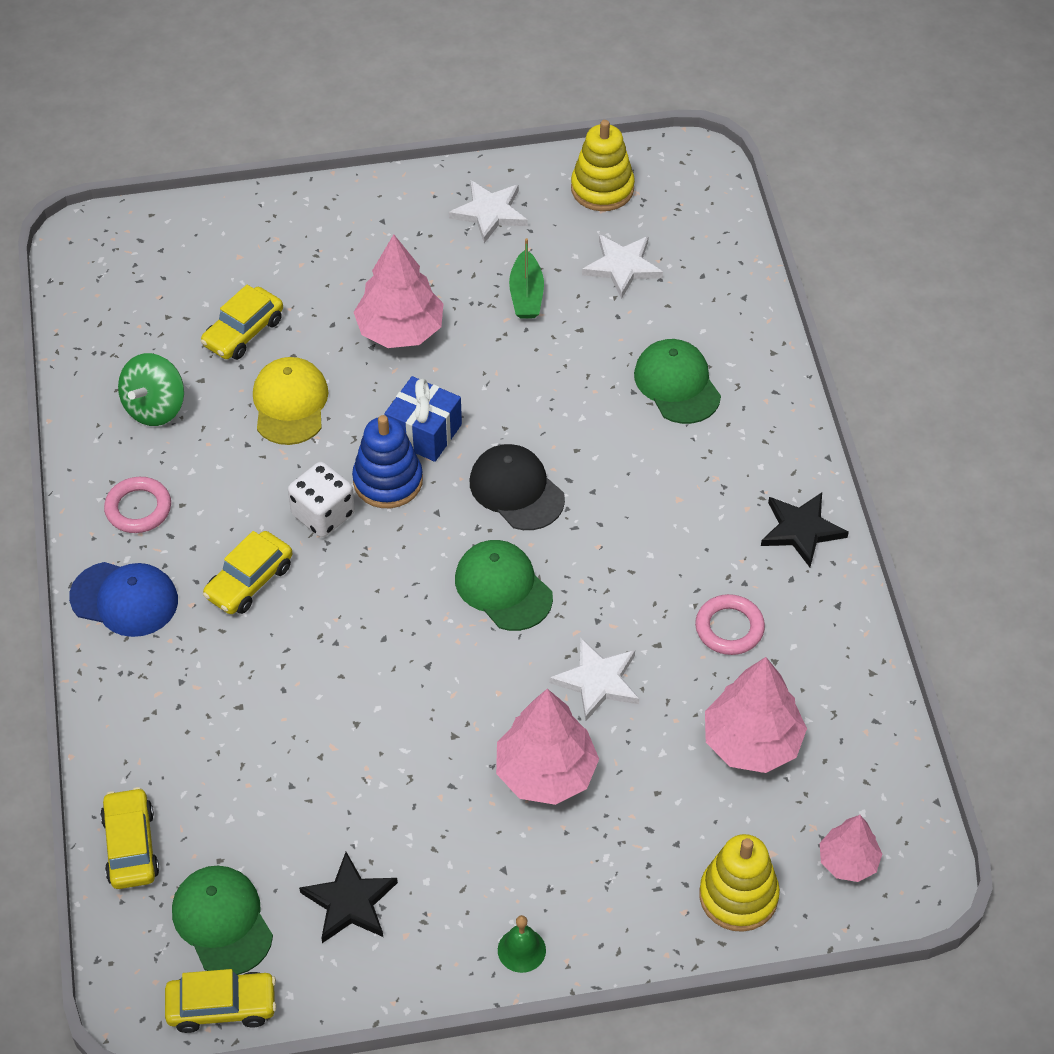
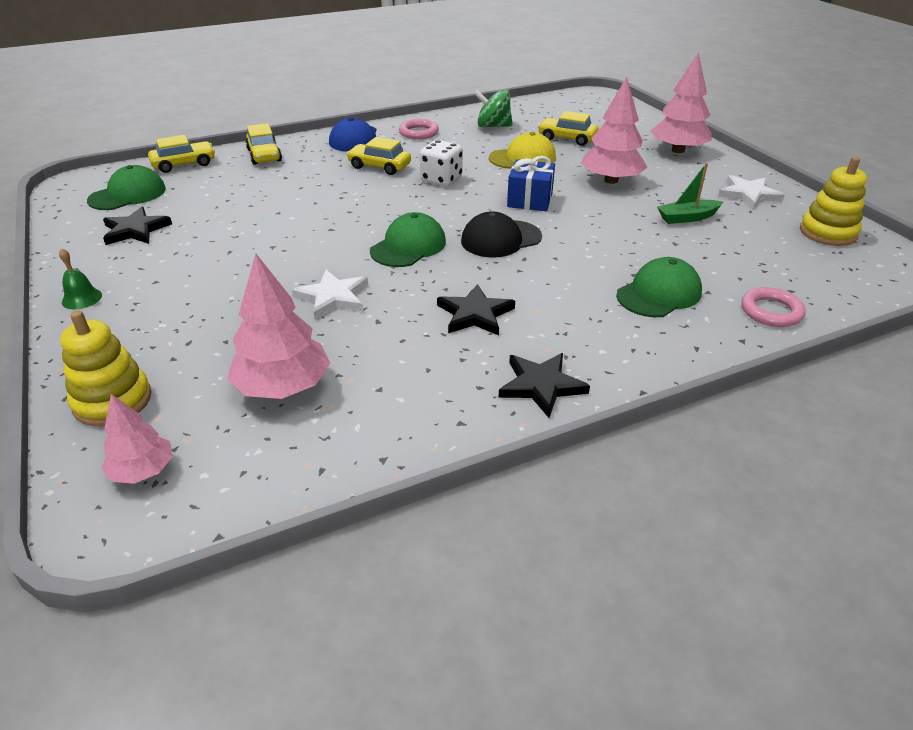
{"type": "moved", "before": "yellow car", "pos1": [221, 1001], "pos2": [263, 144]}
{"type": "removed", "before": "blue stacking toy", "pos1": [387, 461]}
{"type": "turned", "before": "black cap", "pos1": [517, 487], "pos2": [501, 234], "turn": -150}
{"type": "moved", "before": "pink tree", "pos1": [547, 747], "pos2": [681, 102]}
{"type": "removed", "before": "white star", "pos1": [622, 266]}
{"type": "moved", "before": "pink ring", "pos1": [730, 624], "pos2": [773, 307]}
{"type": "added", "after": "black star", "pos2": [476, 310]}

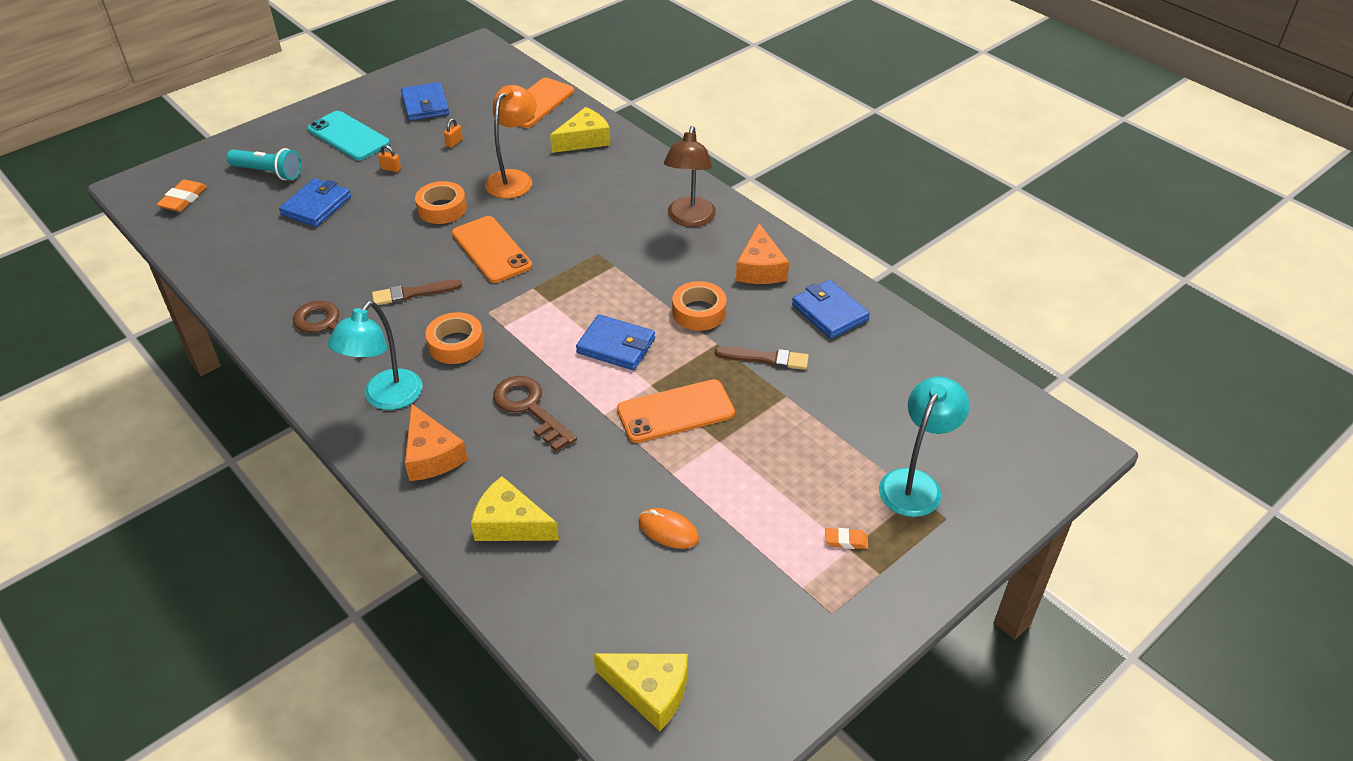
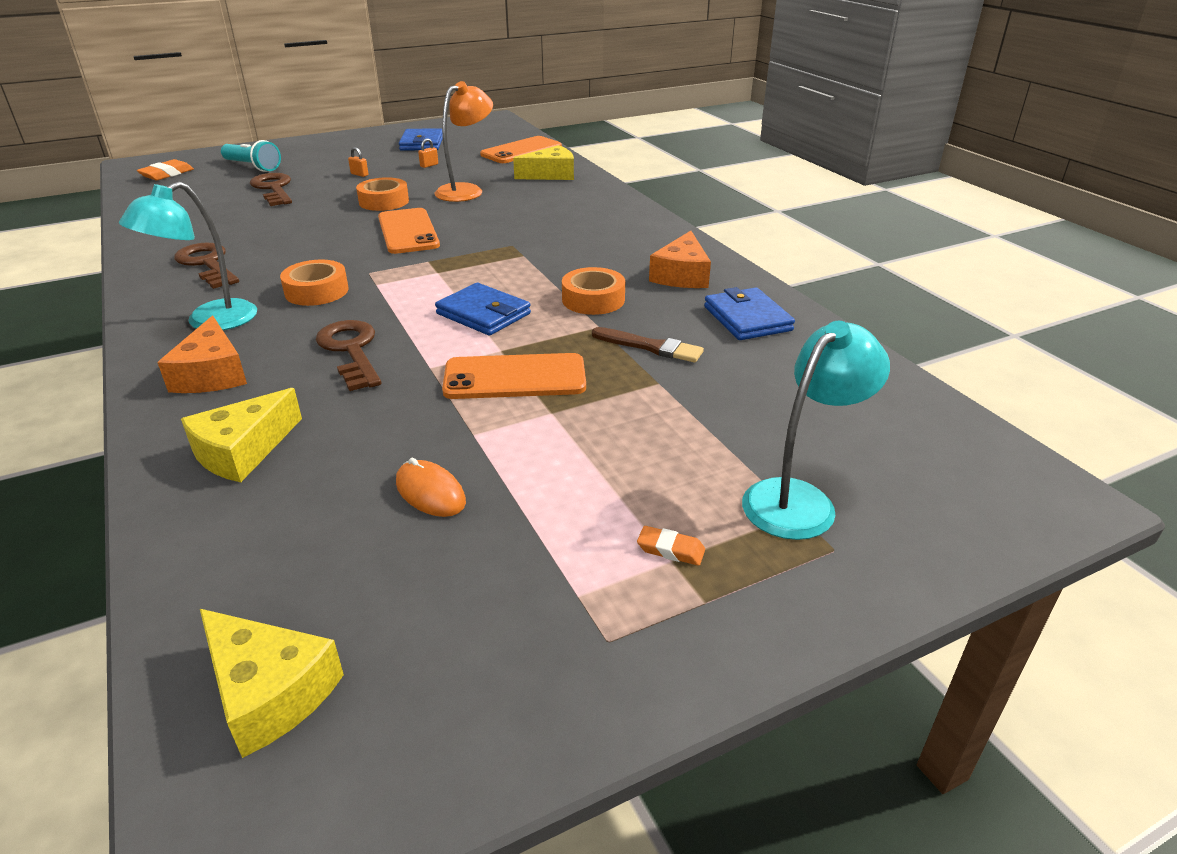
{"type": "replaced", "before": "blue wallet", "after": "brown key", "pos1": [315, 202], "pos2": [271, 189]}
{"type": "removed", "before": "turquoise phone", "pos1": [348, 135]}
{"type": "removed", "before": "brown brush", "pos1": [417, 292]}
{"type": "turned", "before": "yellow cheese", "pos1": [515, 508], "pos2": [241, 435], "turn": -90}
{"type": "removed", "before": "brown lamp", "pos1": [690, 176]}

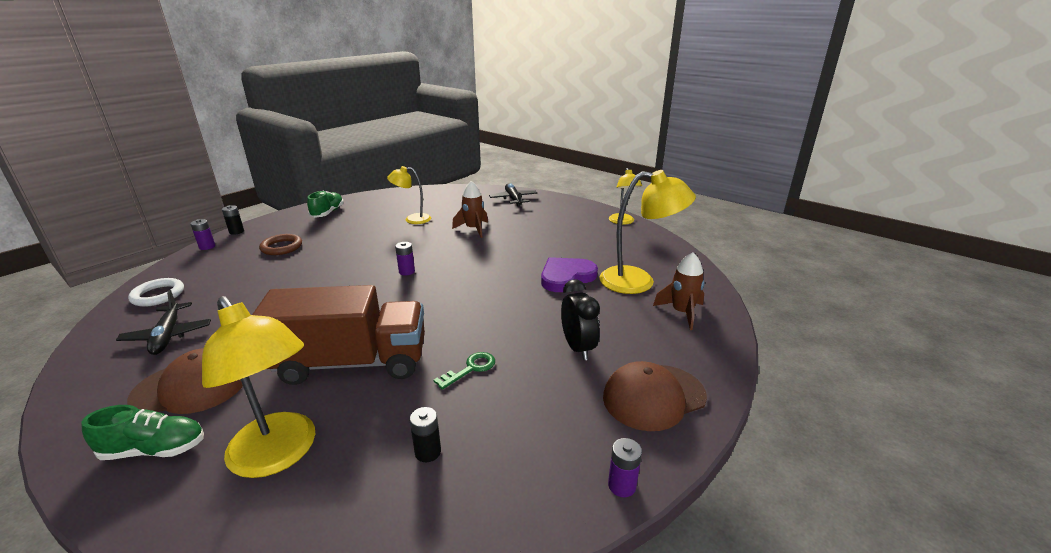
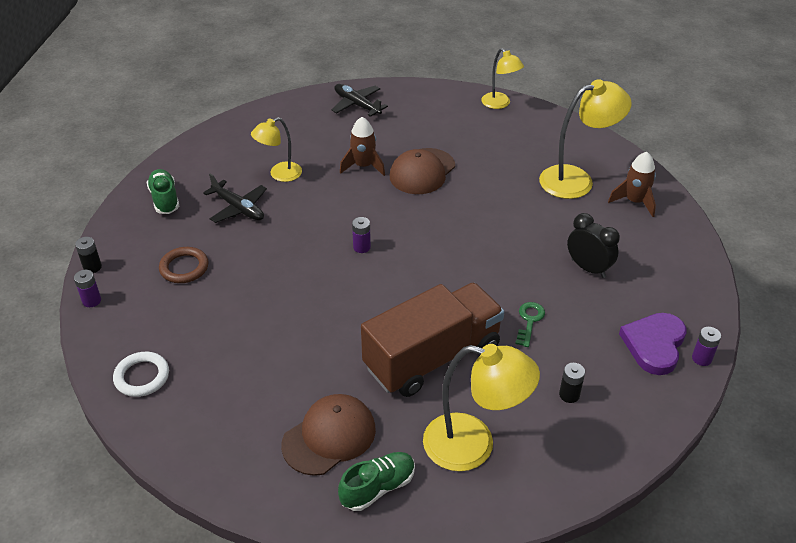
{"type": "moved", "before": "black plane", "pos1": [163, 322], "pos2": [235, 198]}
{"type": "moved", "before": "purple heart", "pos1": [569, 274], "pos2": [653, 344]}
{"type": "moved", "before": "brown cap", "pos1": [655, 396], "pos2": [422, 171]}

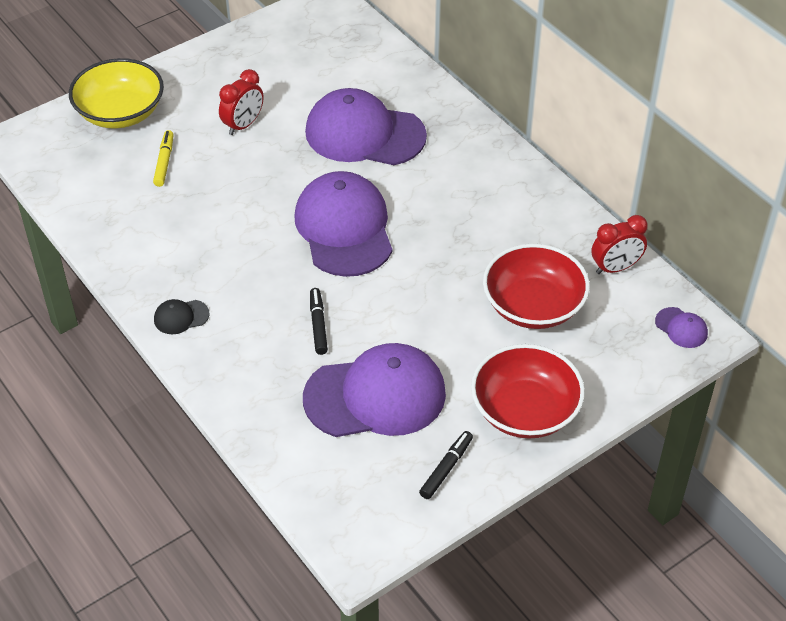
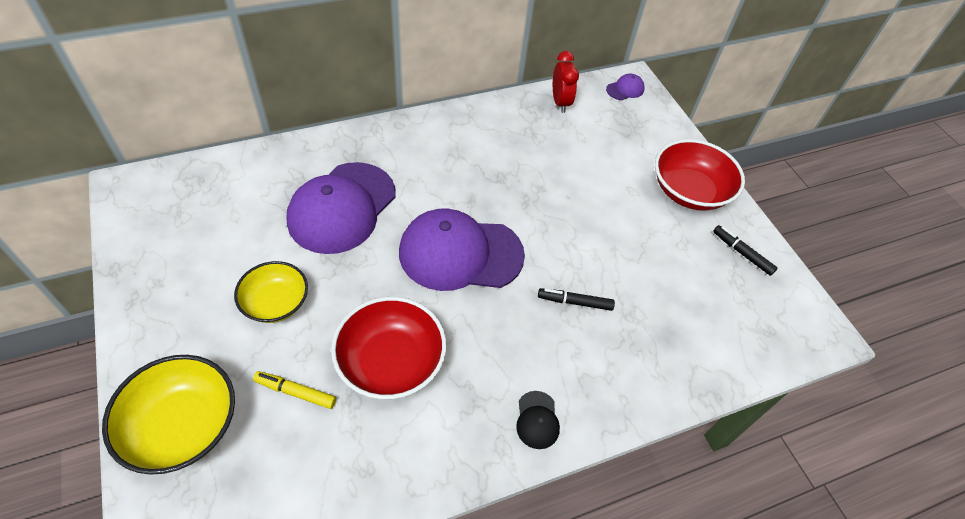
{"type": "replaced", "before": "red clock", "after": "yellow bowl", "pos1": [241, 102], "pos2": [271, 292]}
{"type": "removed", "before": "purple cap", "pos1": [374, 390]}
{"type": "moved", "before": "red bowl", "pos1": [536, 286], "pos2": [388, 348]}

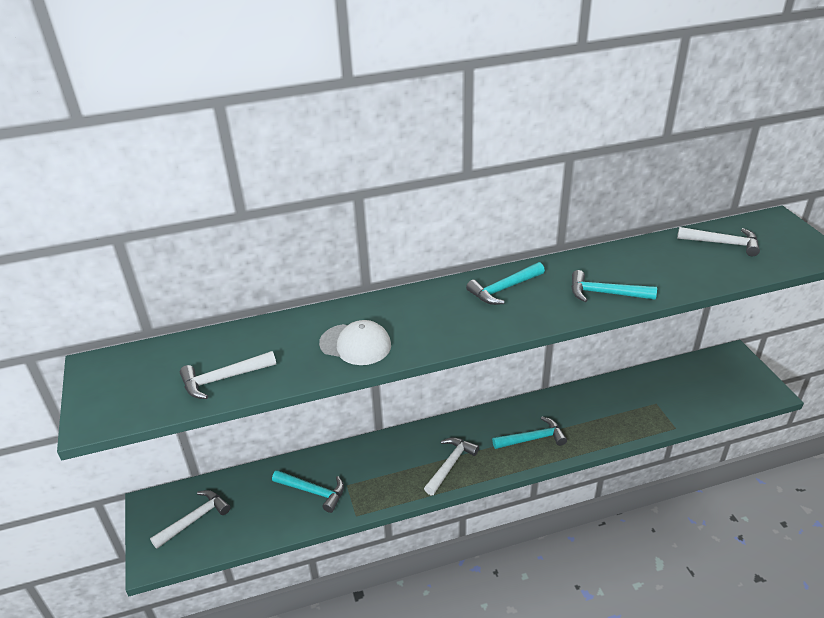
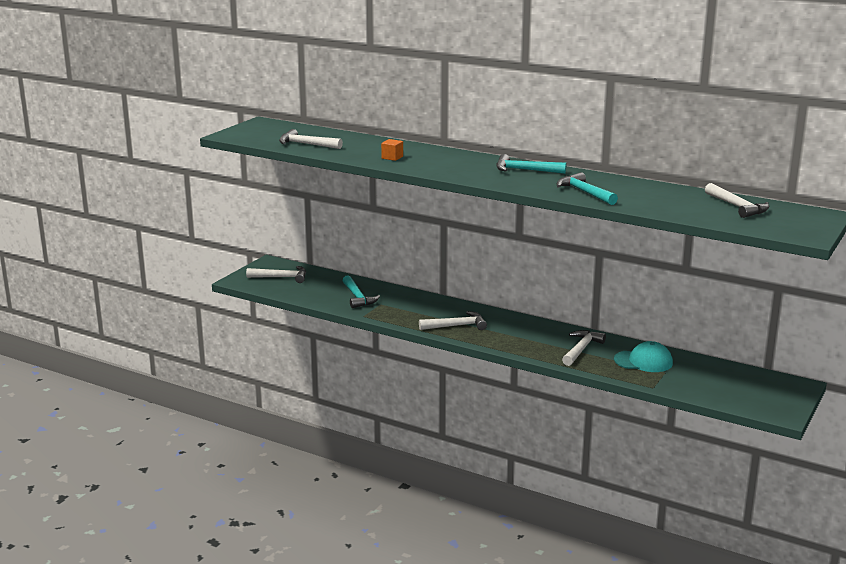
{"type": "replaced", "before": "white cap", "after": "orange cube", "pos1": [355, 342], "pos2": [392, 150]}
{"type": "removed", "before": "turquoise hammer", "pos1": [529, 433]}
{"type": "added", "after": "white hammer", "pos2": [584, 348]}
{"type": "added", "after": "turquoise cap", "pos2": [643, 356]}

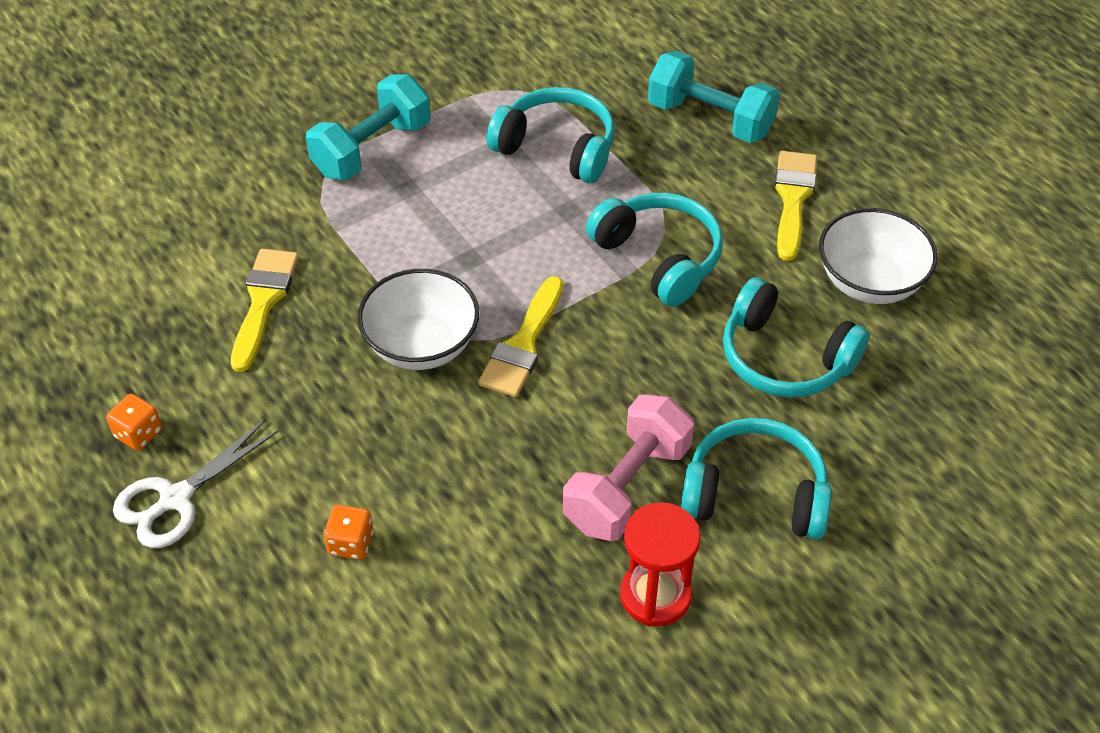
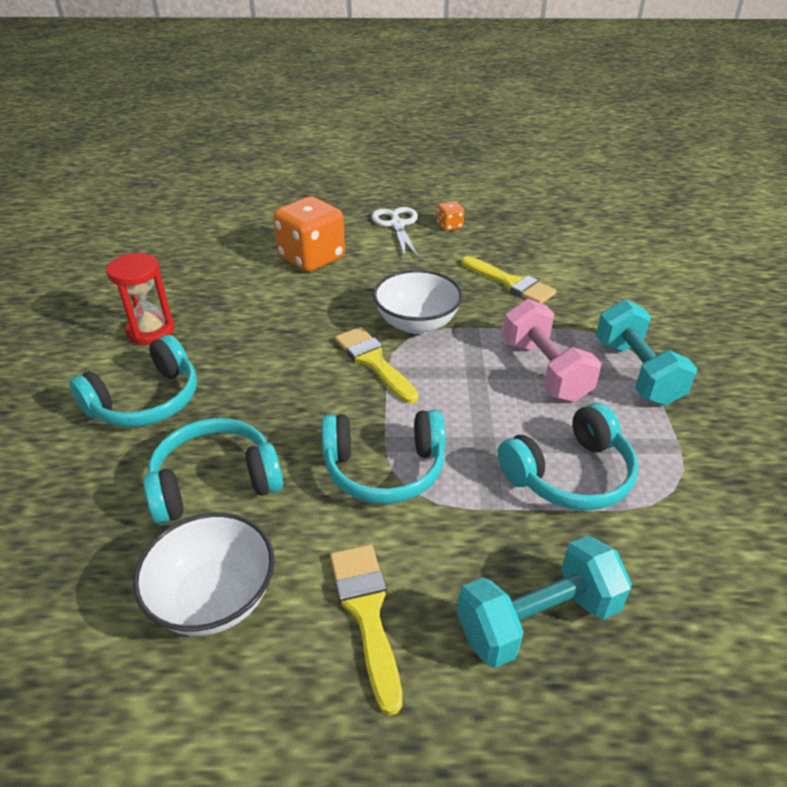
{"type": "resized", "before": "orange dice", "pos1": [349, 532], "pos2": [309, 234], "scale": 2.25}
{"type": "moved", "before": "pink dumbbell", "pos1": [628, 467], "pos2": [552, 350]}
{"type": "turned", "before": "yellow brush", "pos1": [795, 206], "pos2": [366, 630], "turn": -150}

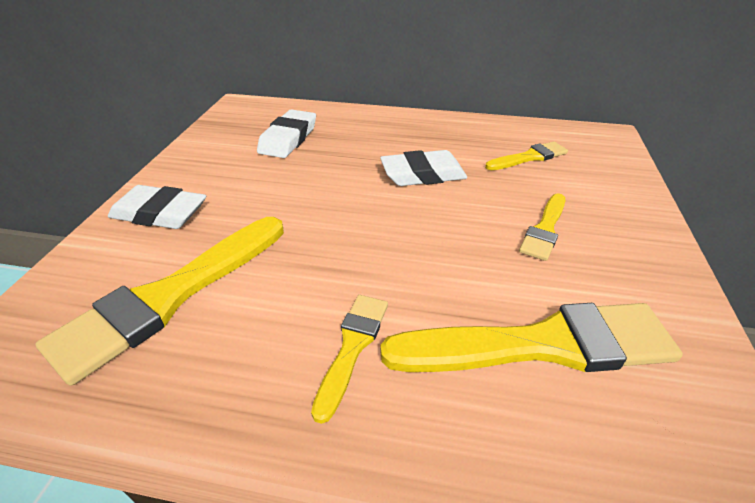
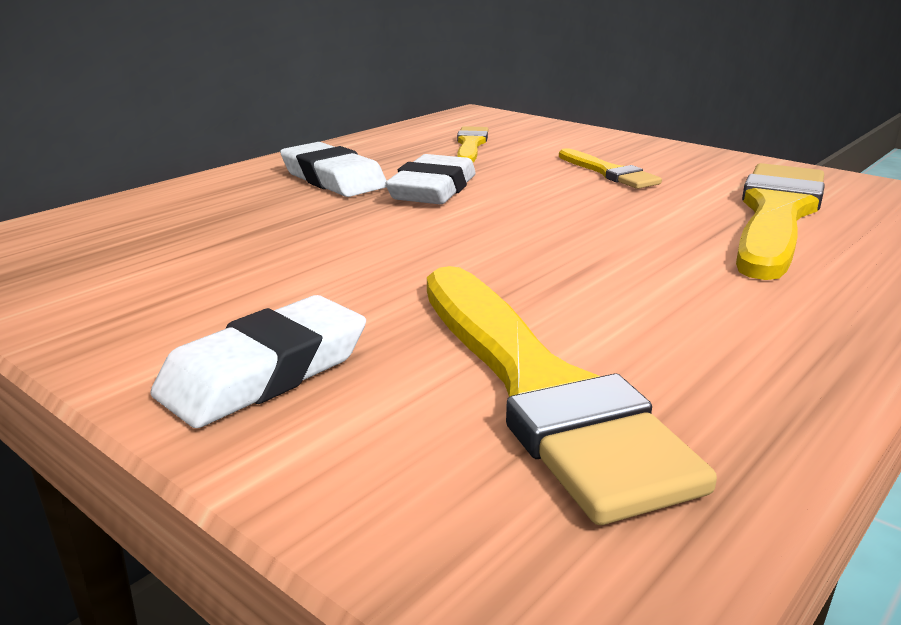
{"type": "moved", "before": "white eraser", "pos1": [286, 133], "pos2": [333, 169]}
{"type": "removed", "before": "yellow brush", "pos1": [349, 359]}

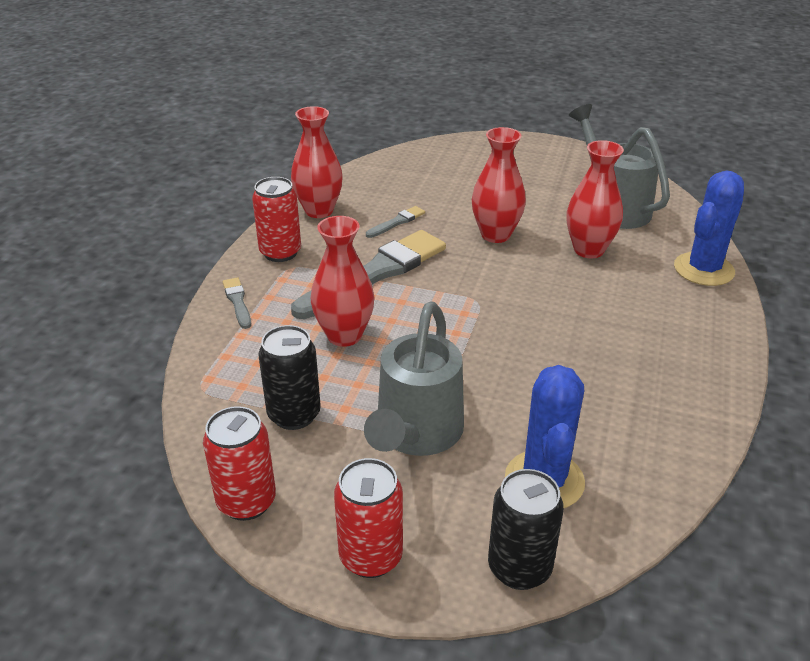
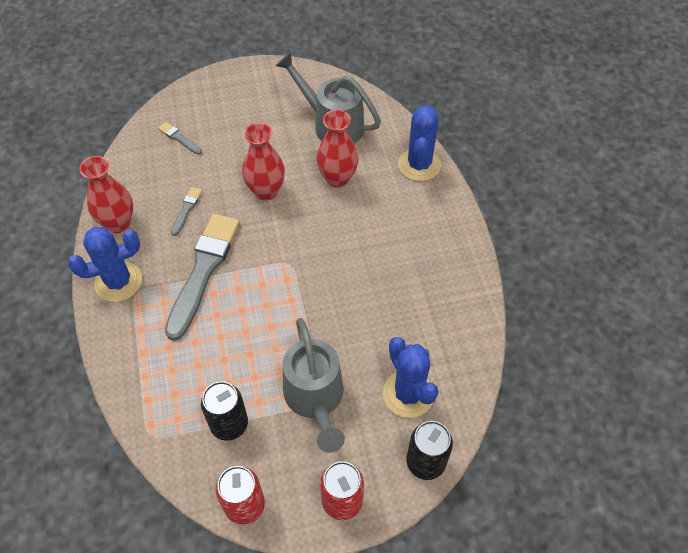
{"type": "moved", "before": "grey brush", "pos1": [237, 303], "pos2": [180, 138]}
{"type": "replaced", "before": "red can", "after": "blue cactus", "pos1": [276, 219], "pos2": [105, 264]}
{"type": "removed", "before": "red vase", "pos1": [343, 281]}

